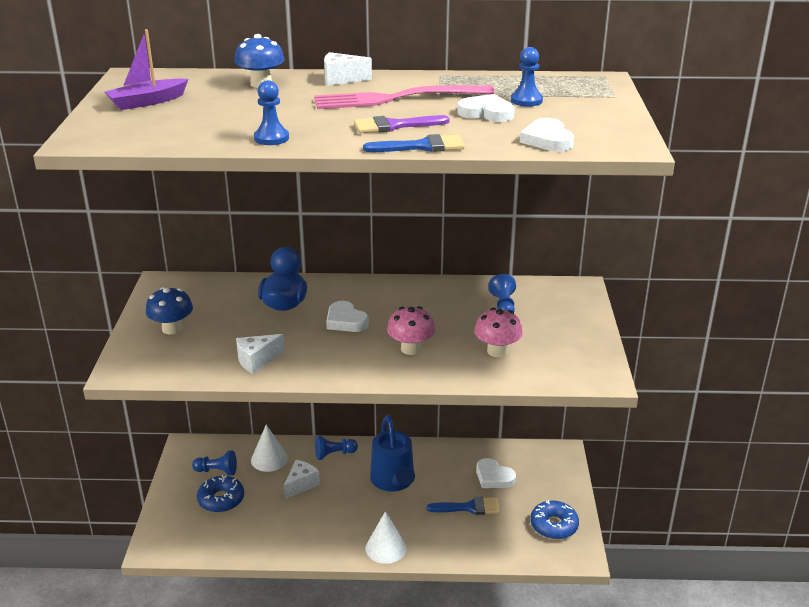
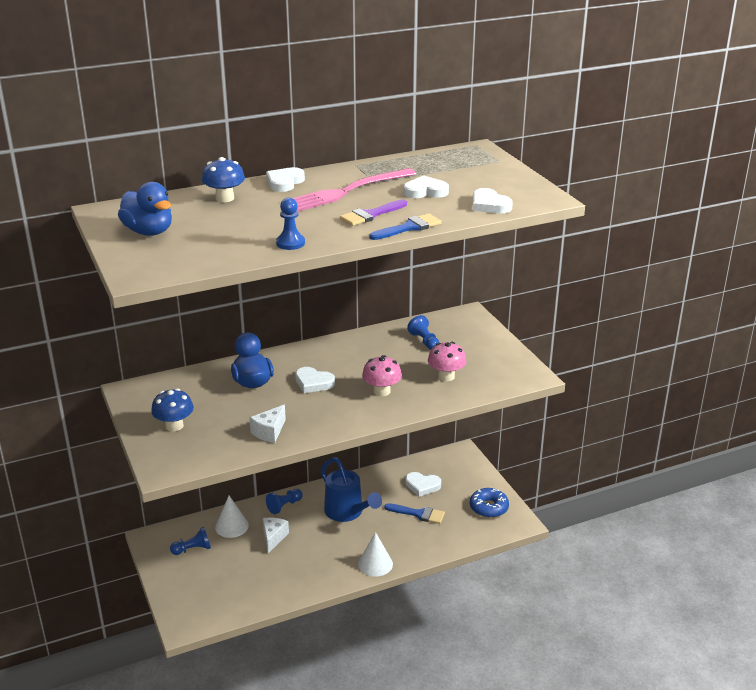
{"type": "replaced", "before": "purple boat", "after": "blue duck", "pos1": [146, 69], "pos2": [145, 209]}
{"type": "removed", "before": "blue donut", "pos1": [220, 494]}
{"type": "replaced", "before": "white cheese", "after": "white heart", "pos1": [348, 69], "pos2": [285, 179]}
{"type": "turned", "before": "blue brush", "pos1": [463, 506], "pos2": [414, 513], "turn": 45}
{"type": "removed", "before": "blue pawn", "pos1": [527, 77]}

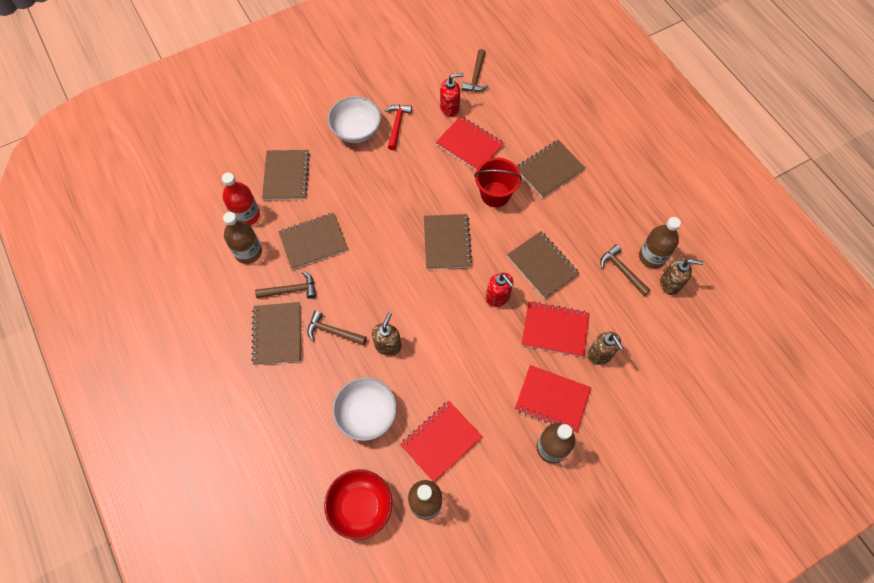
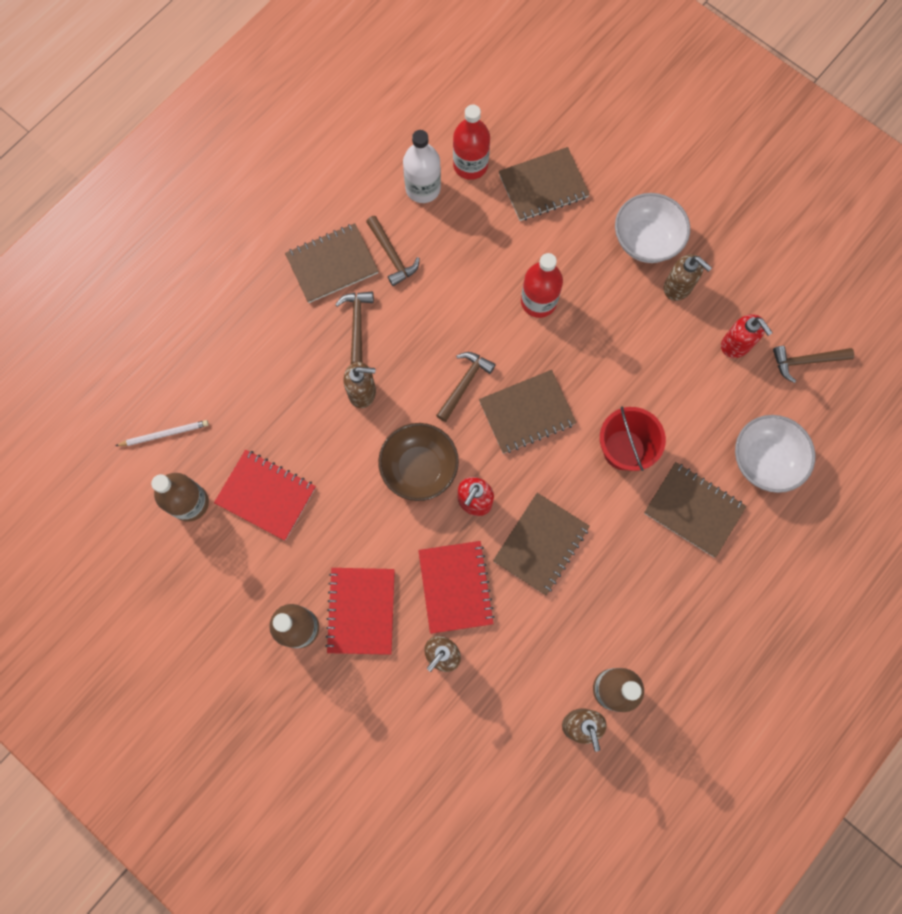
{"type": "recoloured", "before": "brown bottle", "after": "white bottle", "pos1": [242, 238], "pos2": [422, 166]}
{"type": "removed", "before": "brown notebook", "pos1": [313, 241]}
{"type": "replaced", "before": "red bowl", "after": "white pencil", "pos1": [358, 504], "pos2": [162, 433]}
{"type": "moved", "before": "white bowl", "pos1": [364, 409], "pos2": [775, 454]}
{"type": "replaced", "before": "red hammer", "after": "brown soap dispenser", "pos1": [398, 127], "pos2": [688, 277]}
{"type": "removed", "before": "red notebook", "pos1": [470, 143]}
{"type": "moved", "before": "brown hammer", "pos1": [625, 270], "pos2": [466, 387]}
{"type": "added", "after": "brown bowl", "pos2": [418, 462]}
{"type": "added", "after": "red bottle", "pos2": [542, 285]}

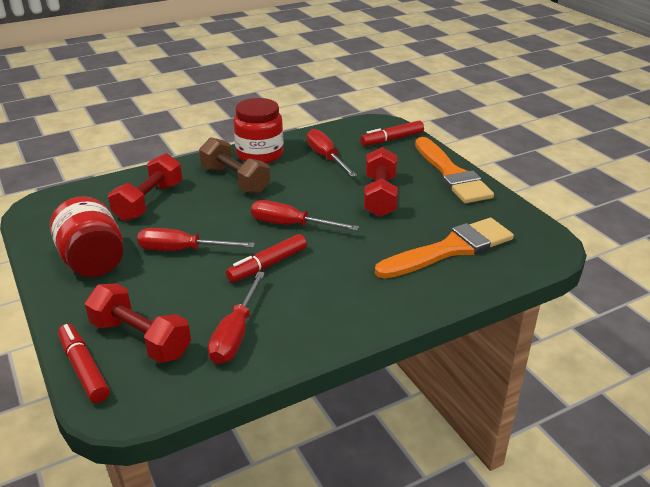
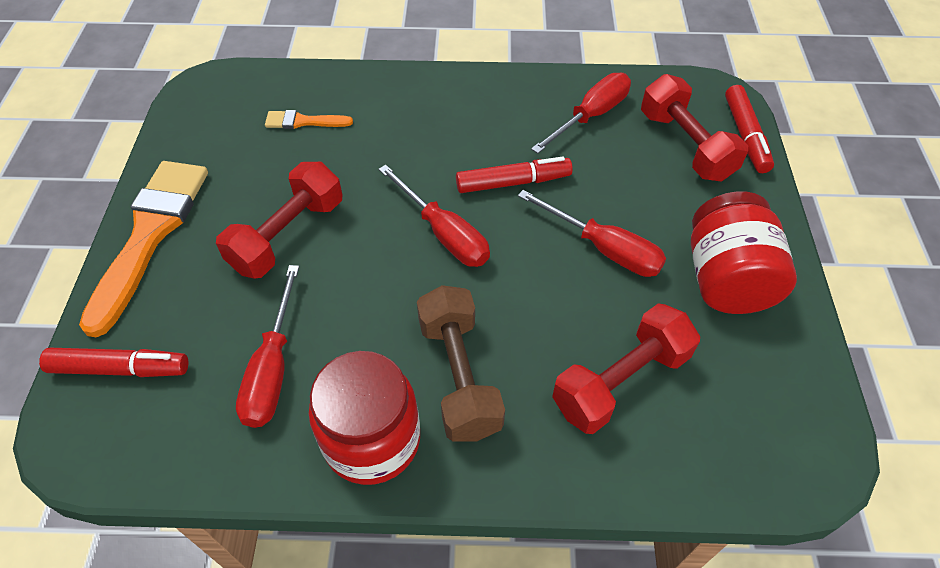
{"type": "resized", "before": "orange brush", "pos1": [444, 248], "pos2": [309, 119], "scale": 0.46}

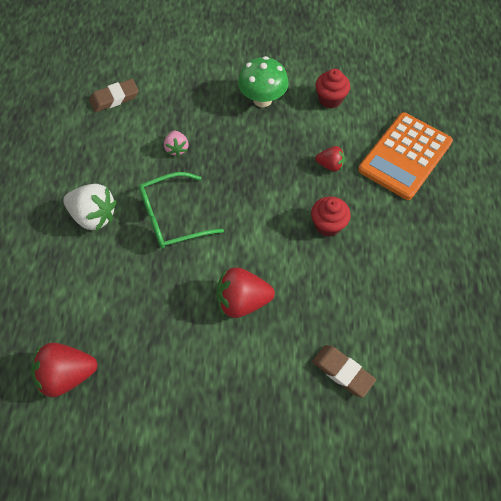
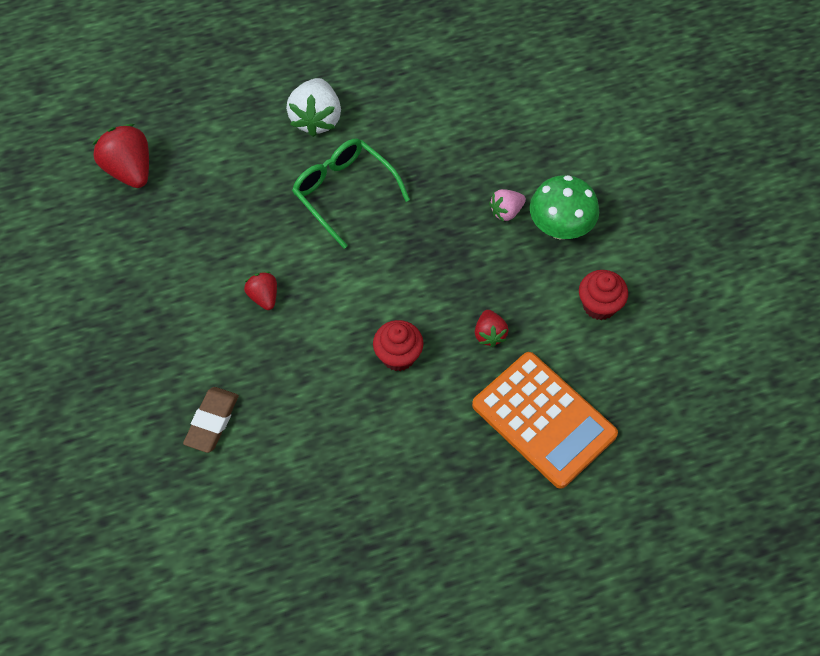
{"type": "removed", "before": "brown eraser", "pos1": [114, 95]}
{"type": "moved", "before": "pink strawberry", "pos1": [176, 144], "pos2": [507, 205]}
{"type": "resized", "before": "red strawberry", "pos1": [245, 292], "pos2": [260, 290], "scale": 0.57}
{"type": "turned", "before": "orange calculator", "pos1": [405, 156], "pos2": [545, 420], "turn": -150}

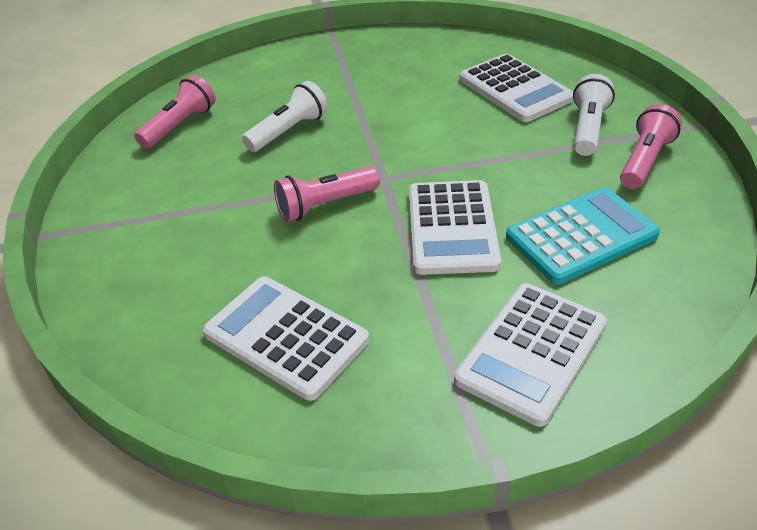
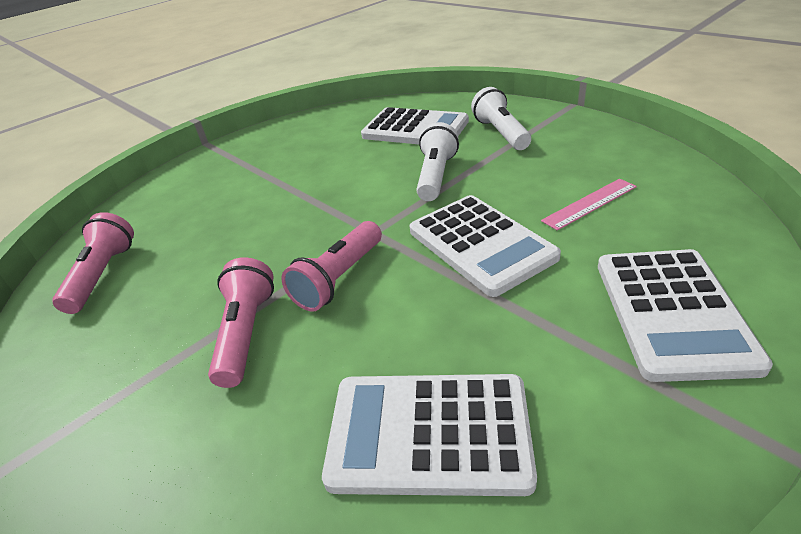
{"type": "moved", "before": "white flashlight", "pos1": [285, 116], "pos2": [437, 161]}
{"type": "replaced", "before": "turquoise calculator", "after": "pink ruler", "pos1": [583, 235], "pos2": [589, 205]}
{"type": "moved", "before": "pink flashlight", "pos1": [651, 146], "pos2": [241, 322]}

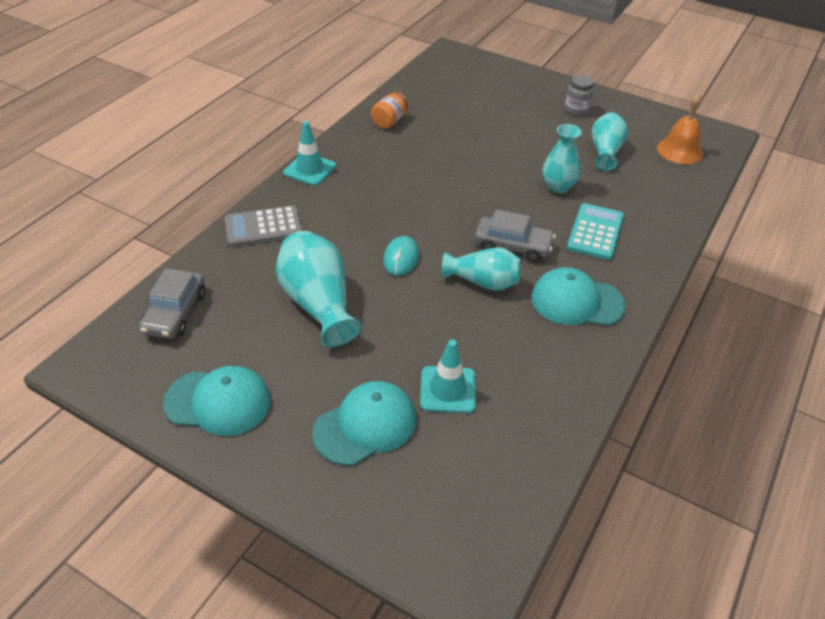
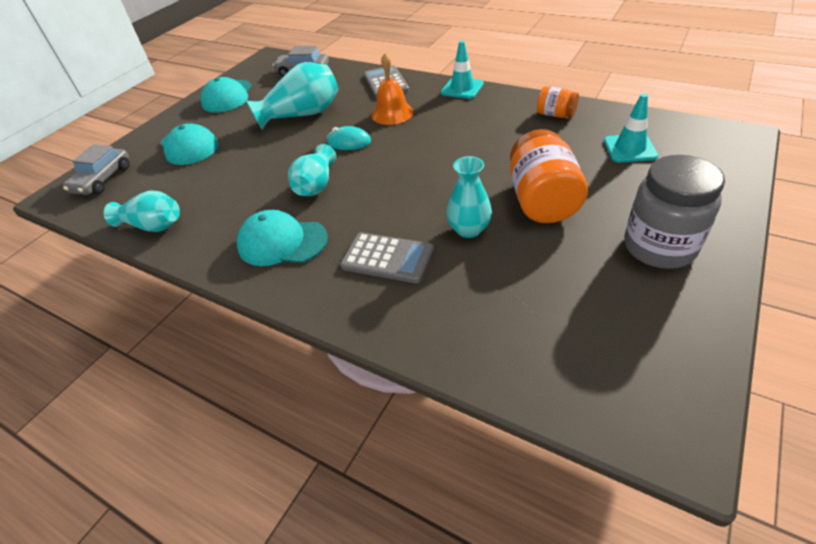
{"type": "moved", "before": "turquoise traffic cone", "pos1": [448, 376], "pos2": [631, 128]}
{"type": "moved", "before": "grey car", "pos1": [515, 235], "pos2": [96, 169]}
{"type": "turned", "before": "turquoise cap", "pos1": [579, 296], "pos2": [282, 238], "turn": -90}
{"type": "resized", "before": "grey jar", "pos1": [579, 95], "pos2": [674, 212], "scale": 1.88}
{"type": "recoloured", "before": "turquoise calculator", "after": "grey calculator", "pos1": [595, 231], "pos2": [387, 257]}
{"type": "moved", "before": "turquoise vase", "pos1": [610, 141], "pos2": [142, 211]}
{"type": "moved", "before": "orange bell", "pos1": [680, 128], "pos2": [393, 89]}
{"type": "added", "after": "orange jar", "pos2": [549, 176]}

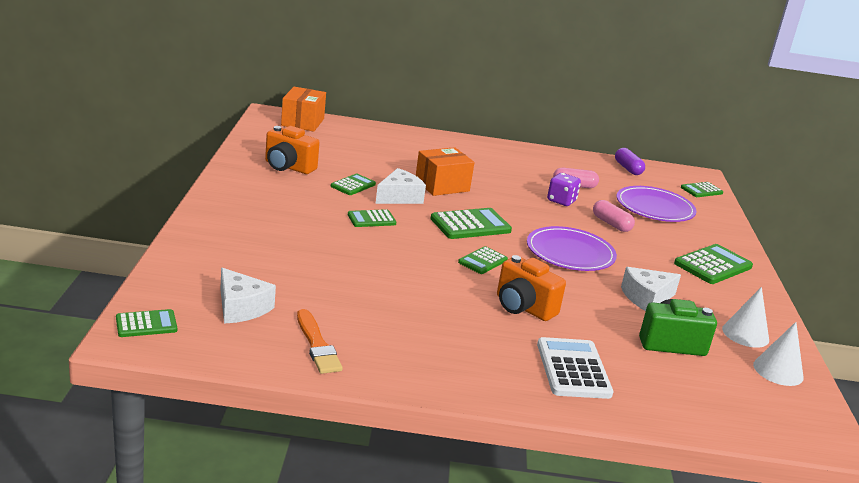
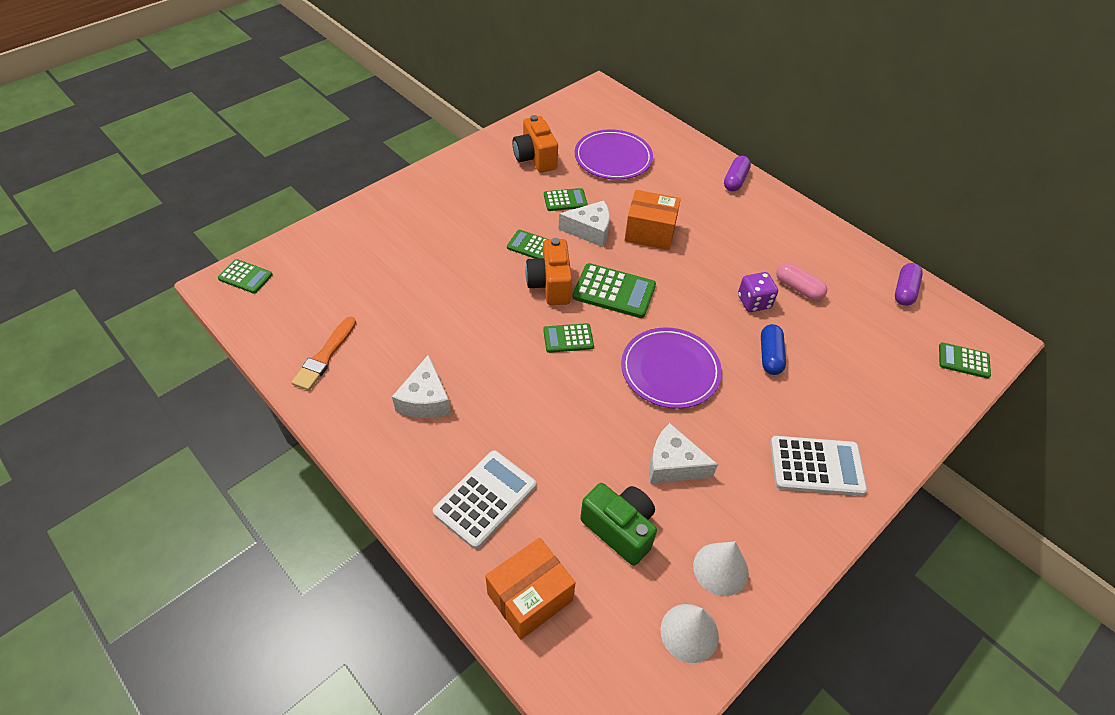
{"type": "moved", "before": "white cheese", "pos1": [248, 296], "pos2": [421, 386]}
{"type": "moved", "before": "orange box", "pos1": [303, 109], "pos2": [530, 588]}
{"type": "moved", "before": "orange camera", "pos1": [531, 288], "pos2": [548, 271]}
{"type": "recoloured", "before": "pink capsule", "after": "blue capsule", "pos1": [614, 216], "pos2": [773, 349]}
{"type": "moved", "before": "purple plate", "pos1": [657, 204], "pos2": [614, 154]}
{"type": "recoloured", "before": "green calculator", "after": "white calculator", "pos1": [713, 264], "pos2": [818, 466]}
{"type": "added", "after": "purple capsule", "pos2": [737, 174]}

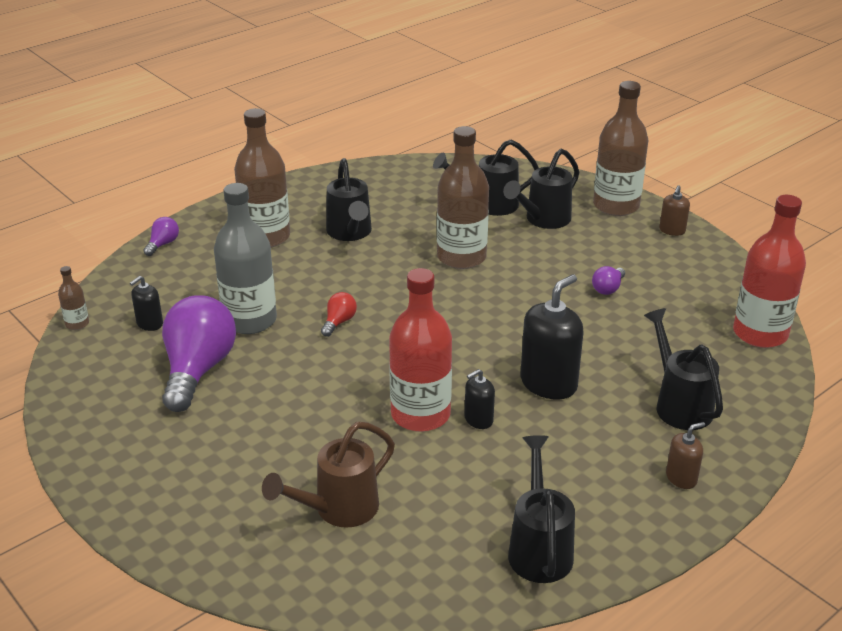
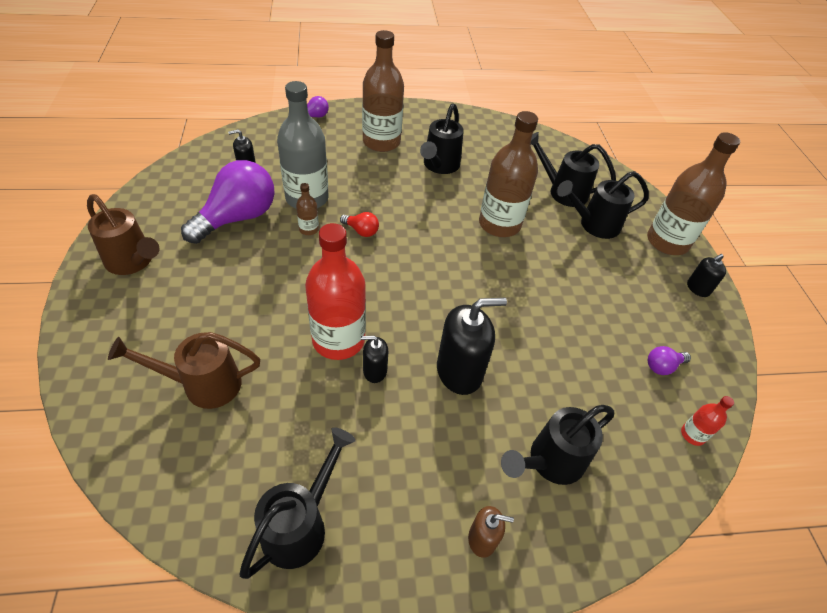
{"type": "moved", "before": "brown bottle", "pos1": [73, 298], "pos2": [307, 209]}
{"type": "turned", "before": "red light bulb", "pos1": [339, 314], "pos2": [359, 224], "turn": 60}
{"type": "moved", "before": "purple light bulb", "pos1": [608, 280], "pos2": [669, 360]}
{"type": "turned", "before": "black watering can", "pos1": [683, 369], "pos2": [557, 445], "turn": -135}
{"type": "recoloured", "before": "brown soap dispenser", "after": "black soap dispenser", "pos1": [674, 210], "pos2": [706, 275]}
{"type": "resized", "before": "red bottle", "pos1": [769, 271], "pos2": [707, 421], "scale": 0.44}
{"type": "added", "after": "brown watering can", "pos2": [123, 234]}

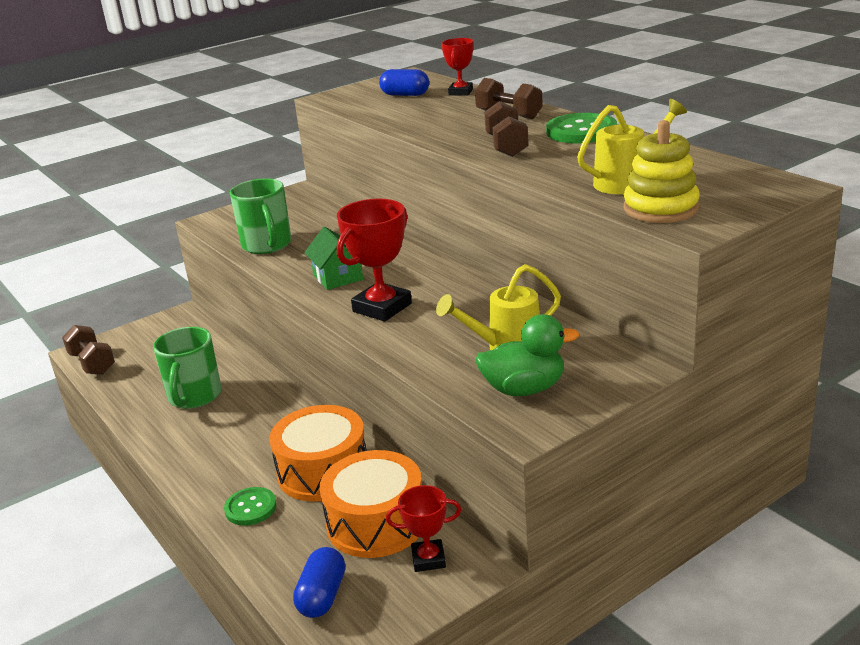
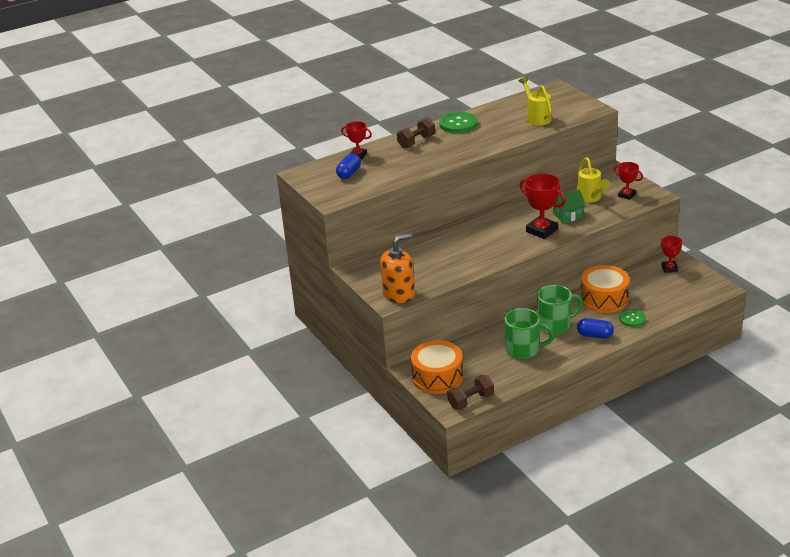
{"type": "moved", "before": "green mug", "pos1": [260, 216], "pos2": [560, 309]}
{"type": "moved", "before": "blue capsule", "pos1": [319, 582], "pos2": [595, 328]}
{"type": "moved", "before": "green house", "pos1": [333, 258], "pos2": [569, 206]}
{"type": "moved", "before": "orange drum", "pos1": [370, 504], "pos2": [437, 367]}
{"type": "replaced", "before": "green duck", "after": "red trophy", "pos1": [527, 355], "pos2": [628, 181]}
{"type": "removed", "before": "brown dumbbell", "pos1": [506, 129]}
{"type": "removed", "before": "yellow stacking toy", "pos1": [662, 171]}
{"type": "added", "after": "orange soap dispenser", "pos2": [397, 268]}

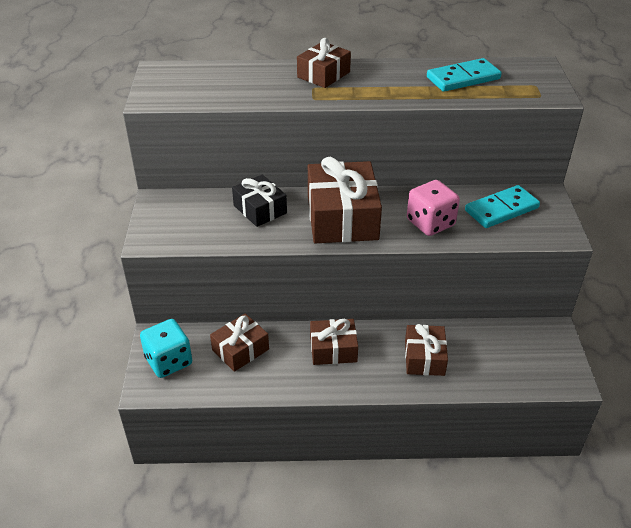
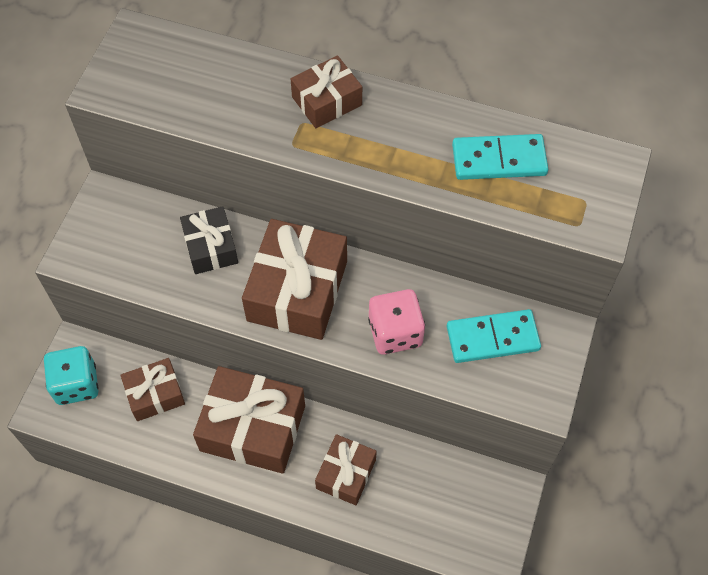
{"type": "resized", "before": "brown gift", "pos1": [334, 342], "pos2": [249, 420], "scale": 1.74}

